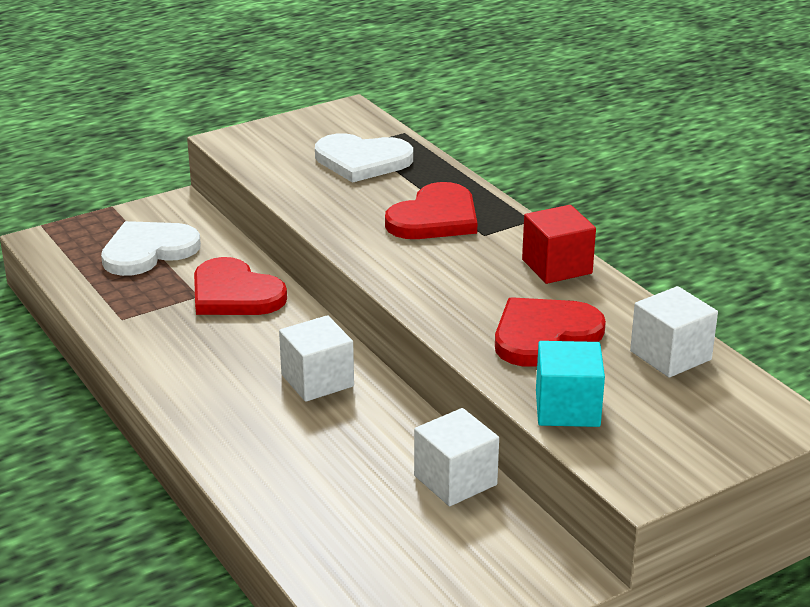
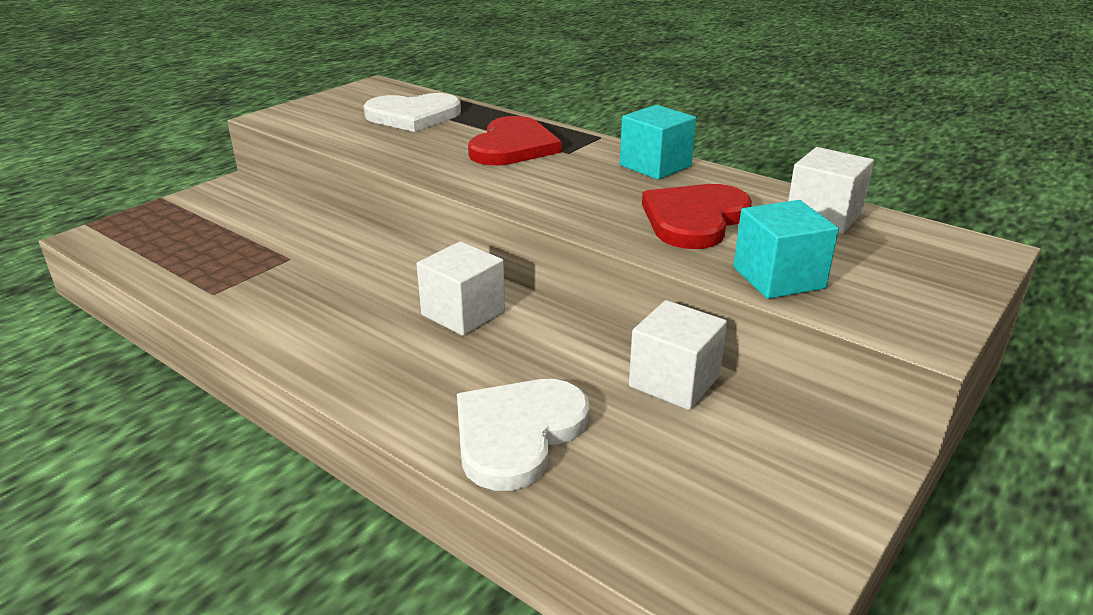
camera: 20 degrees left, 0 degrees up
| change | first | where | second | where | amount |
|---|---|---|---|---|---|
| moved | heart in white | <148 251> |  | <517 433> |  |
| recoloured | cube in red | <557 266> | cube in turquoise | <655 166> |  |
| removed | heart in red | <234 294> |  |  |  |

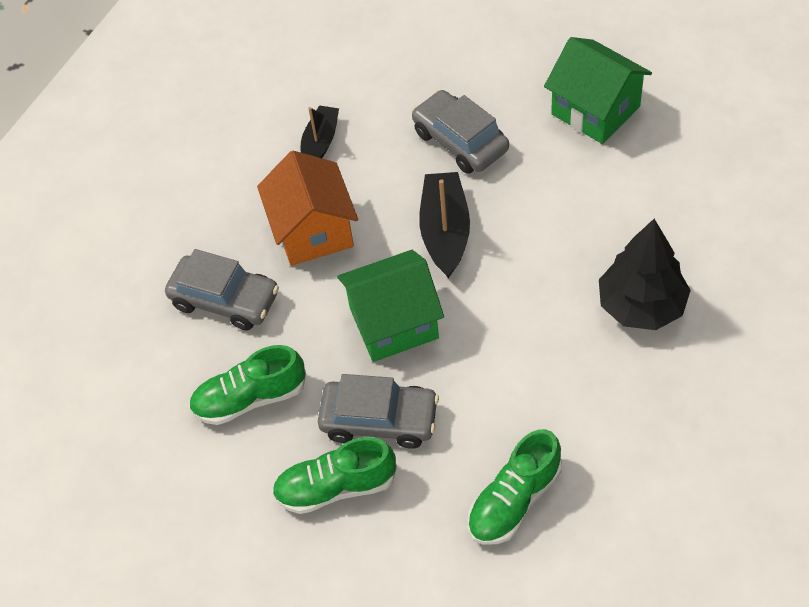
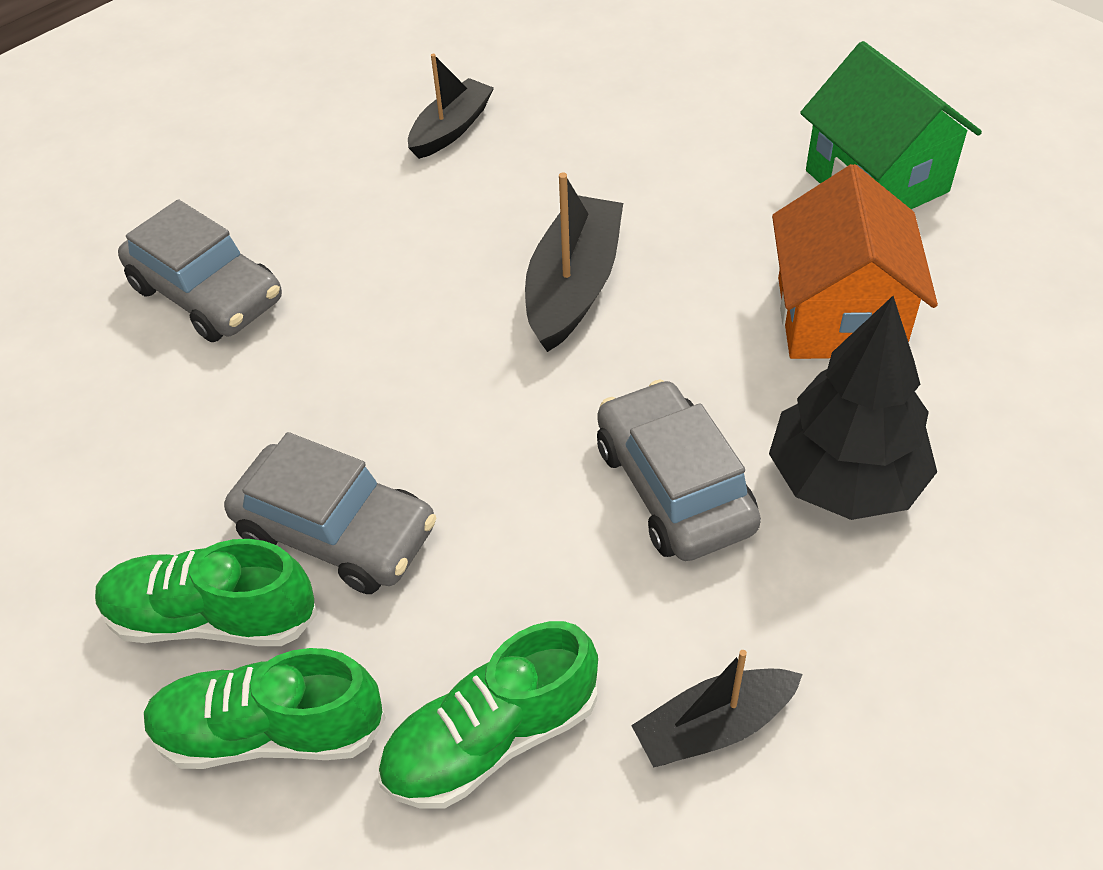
camera: 15 degrees right, 5 degrees down
| change | first | where | second | where | amount |
|---|---|---|---|---|---|
| moved | shoe in green | <250 398> |  | <270 731> |  |
| moved | car in grey | <460 141> |  | <673 487> |  |
| added |  |  | boat in black | <714 727> |  |
| moved | house in orange | <313 231> |  | <839 316> |  |
| removed | house in green | <394 323> |  |  |  |

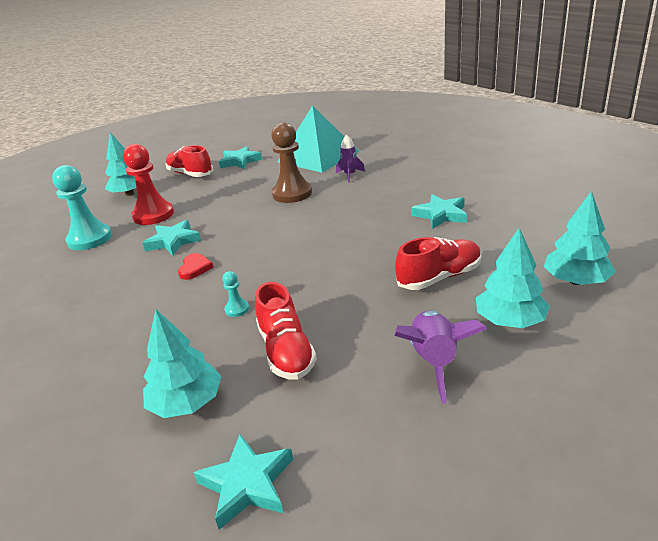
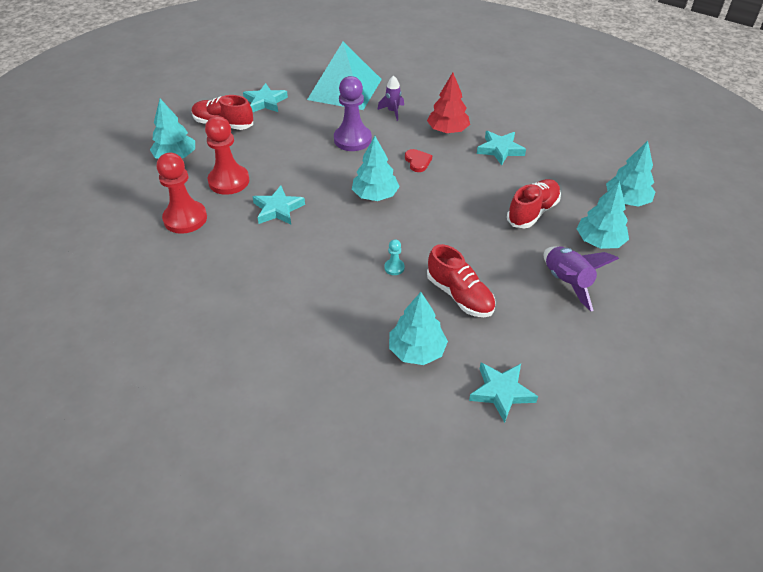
camera: 25 degrees left, 15 degrees up
| change | first | where | second | where | amount |
|---|---|---|---|---|---|
| recoloured | pawn in turquoise | <90 239> | pawn in red | <185 218> |  |
| recoloured | pawn in brown | <292 194> | pawn in purple | <352 139> |  |
| added |  |  | tree in turquoise | <375 195> |  |
| moved | heart in red | <195 268> |  | <417 162> |  |
| added |  |  | tree in red | <447 130> |  |

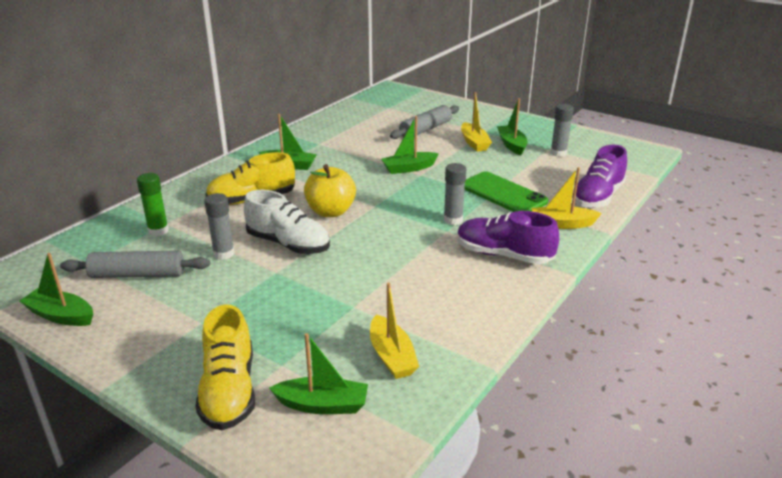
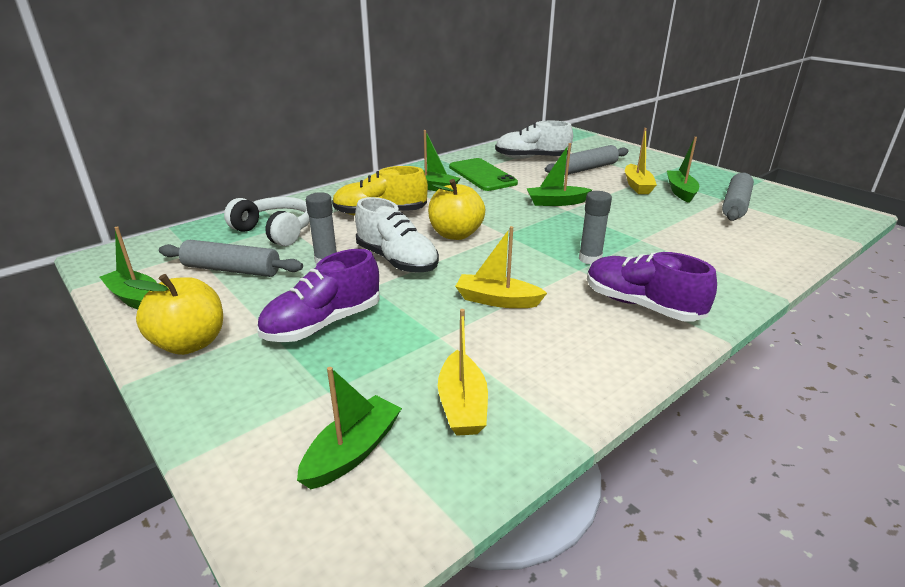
camera: 15 degrees right, 0 degrees up
| change | first | where | second | where | amount |
|---|---|---|---|---|---|
| added |  |  | apple in yellow | <190 343> |  |
| replaced | glue stick in green | <158 231> | headphones in white | <275 231> |  |
| moved | shoe in purple | <597 197> |  | <323 324> |  |
| turned | boat in green | <322 405> |  | <352 451> | 75 degrees counterclockwise |
| moved | phone in green | <503 194> |  | <482 175> |  |
| moved | boat in yellow | <562 224> |  | <497 300> |  |
| added |  |  | shoe in white | <532 158> |  |
| replaced | glue stick in grey | <558 153> | rolling pin in grey | <735 205> |  |
| removed | shoe in yellow | <229 390> |  |  |  |

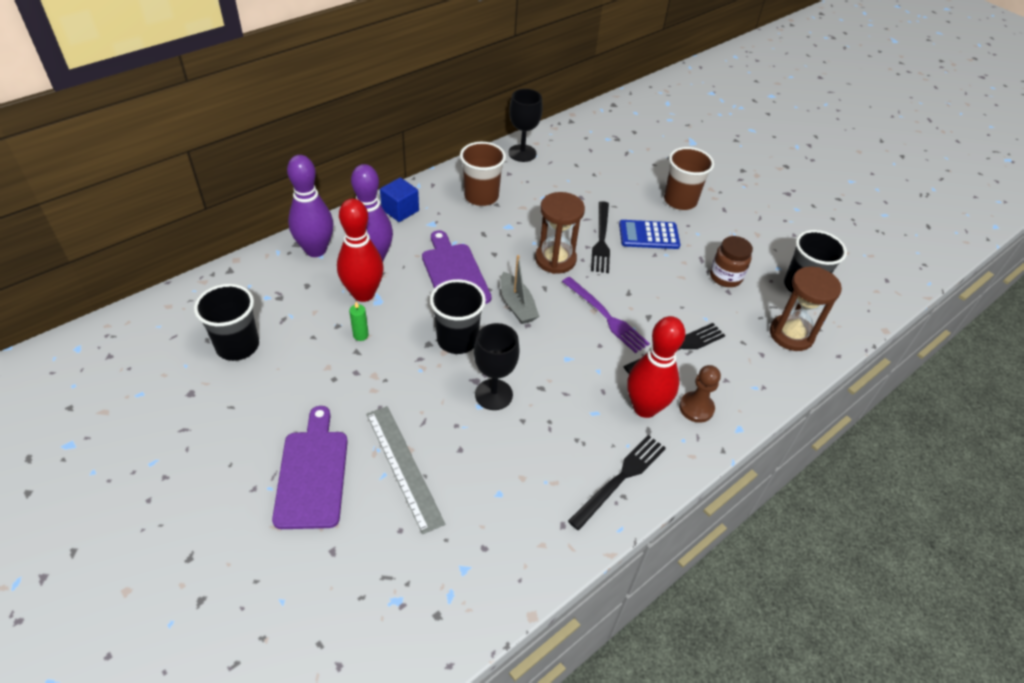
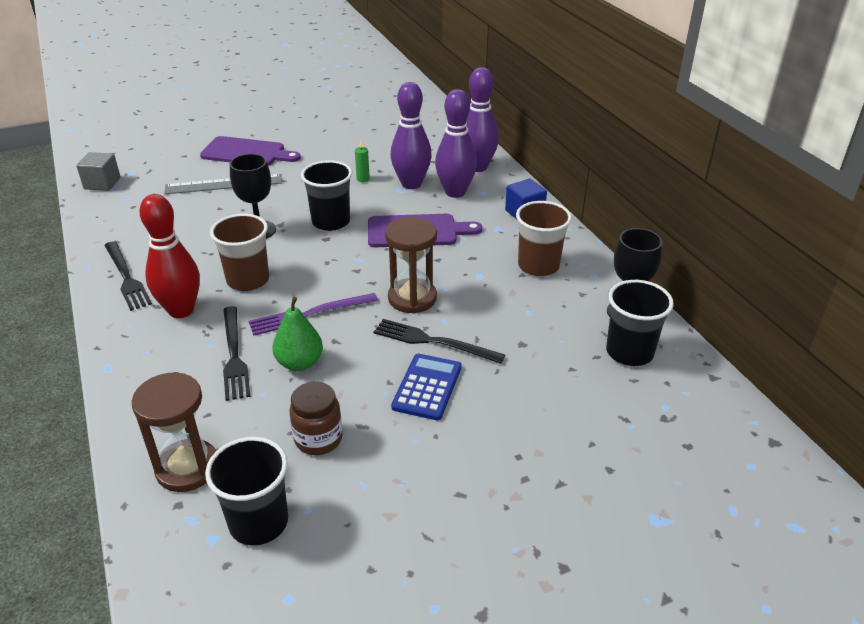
camera: 110 degrees right, 10 degrees down
| change | first | where | second | where | amount |
|---|---|---|---|---|---|
| added |  |  | cube in grey | <102 183> |  |
| moved | cup in brown | <680 200> |  | <248 280> |  |
| added |  |  | pear in green | <300 363> |  |
| recoloured | bowling pin in red | <363 294> | bowling pin in purple | <411 184> |  |
| moved | cup in black | <237 346> |  | <629 352> |  |
| removed | boat in grey | <517 305> |  |  |  |
| removed | pawn in brown | <696 408> |  |  |  |

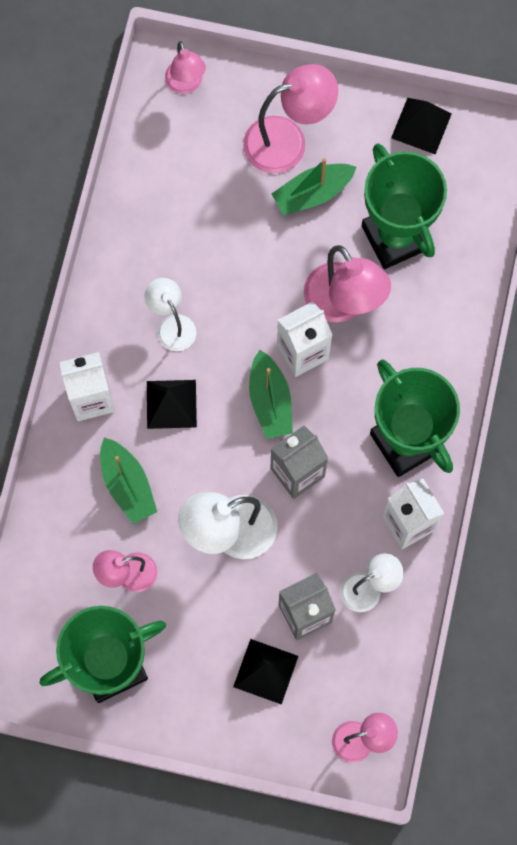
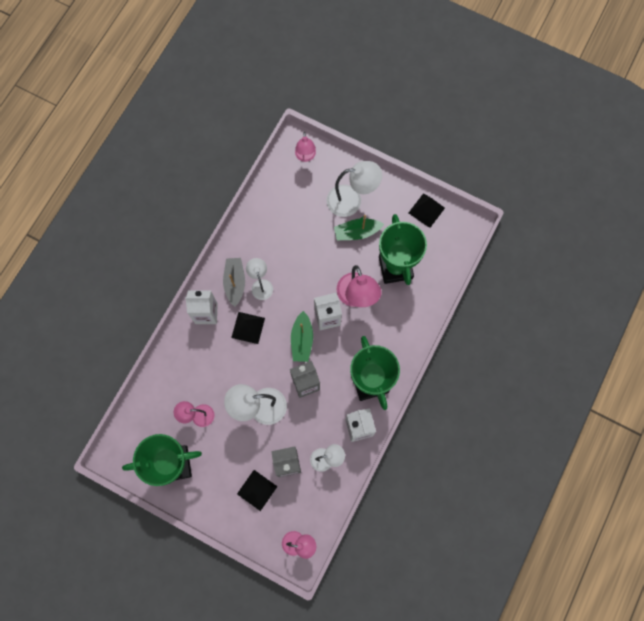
camera: 15 degrees right, 0 degrees up
| change | first | where | second | where | amount |
|---|---|---|---|---|---|
| added |  |  | boat in grey | <235 282> |  |
| recoloured | lamp in pink | <288 141> | lamp in white | <351 200> |  |
| removed | boat in green | <127 485> |  |  |  |

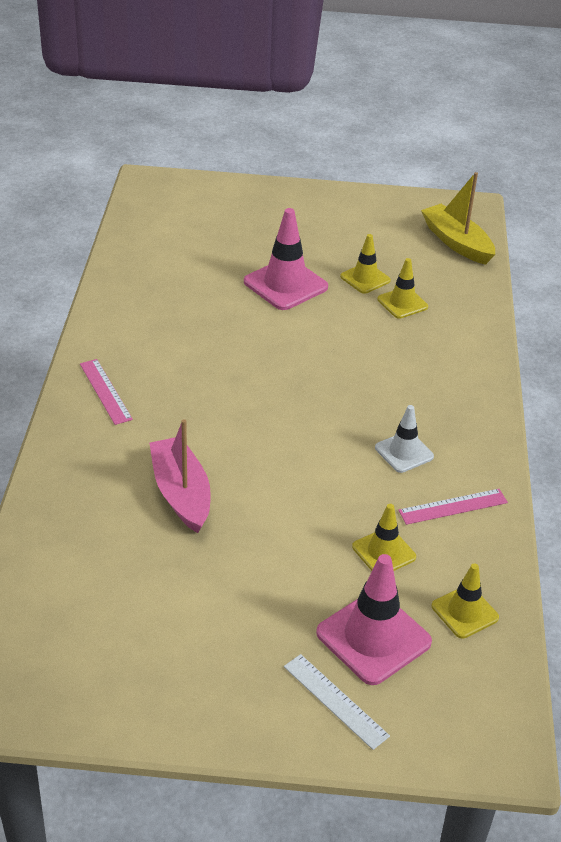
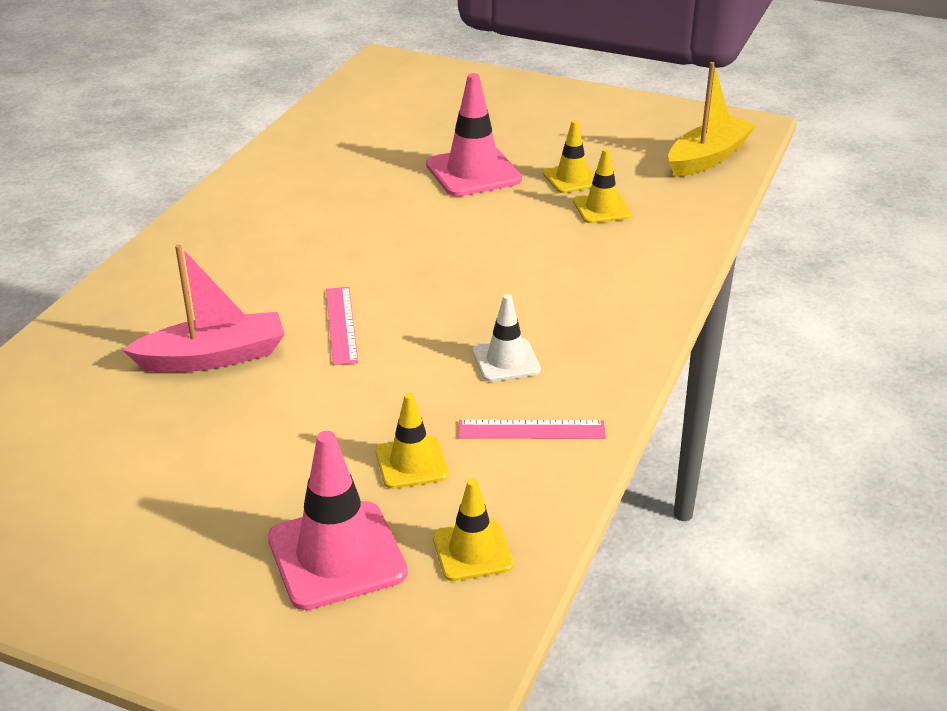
camera: 20 degrees right, 5 degrees down
| change | first | where | second | where | amount |
|---|---|---|---|---|---|
| turned | boat in pink | <181 493> |  | <213 357> | 75 degrees clockwise |
| moved | ruler in pink | <105 391> |  | <341 325> |  |
| turned | boat in yellow | <456 242> |  | <707 158> | 60 degrees clockwise |
| removed | ruler in white | <335 700> |  |  |  |

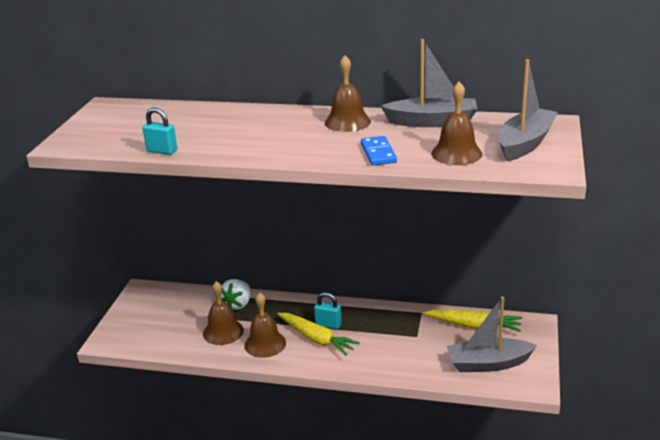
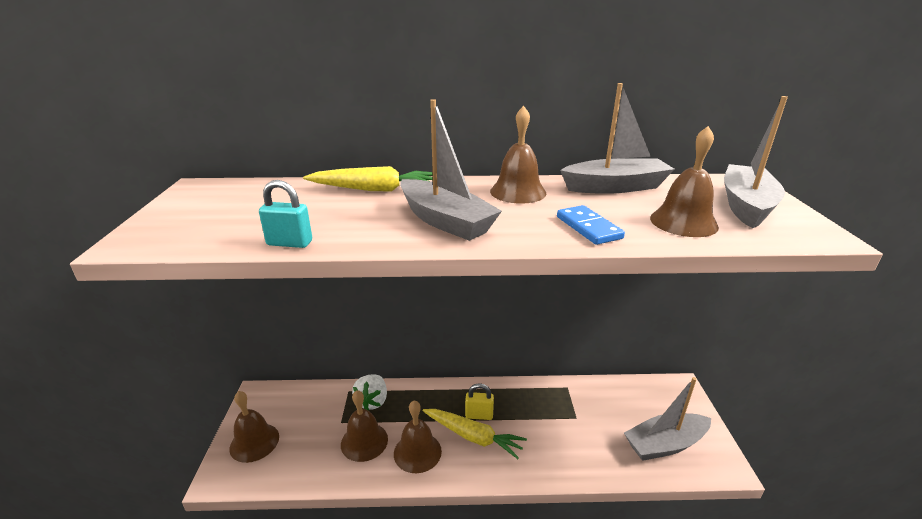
camera: 15 degrees left, 0 degrees up
| change | first | where | second | where | amount |
|---|---|---|---|---|---|
| added |  |  | bell in brown | <254 442> |  |
| moved | carrot in yellow | <474 326> |  | <374 189> |  |
| added |  |  | boat in grey | <445 221> |  |
| recoloured | padlock in turquoise | <328 324> | padlock in yellow | <479 415> |  |

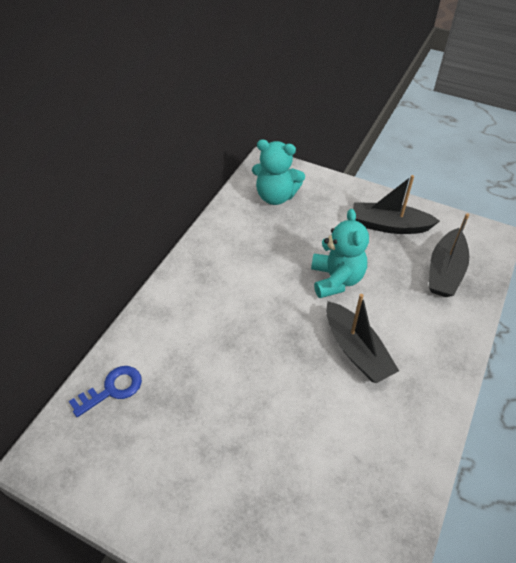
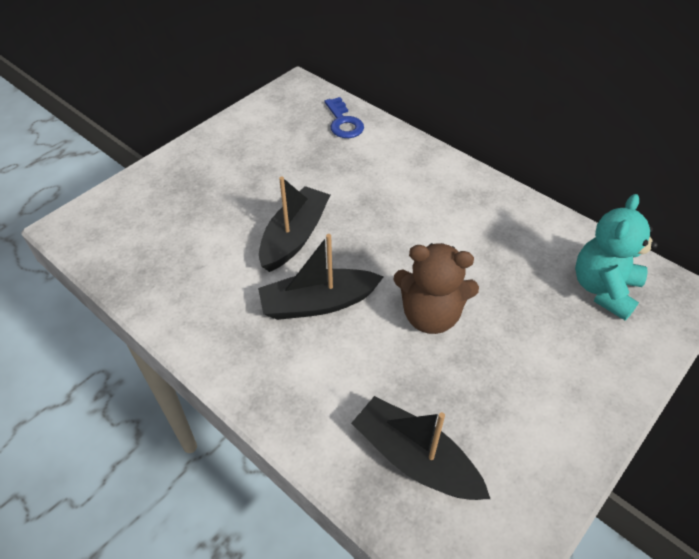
camera: 105 degrees right, 0 degrees up
| change | first | where | second | where | amount |
|---|---|---|---|---|---|
| moved | boat in black | <389 225> |  | <294 237> |  |
| recoloured | teddy bear in turquoise | <336 279> | teddy bear in brown | <430 315> |  |

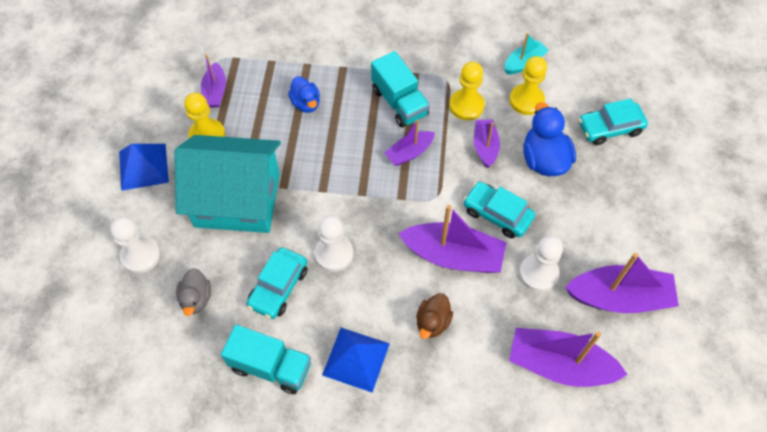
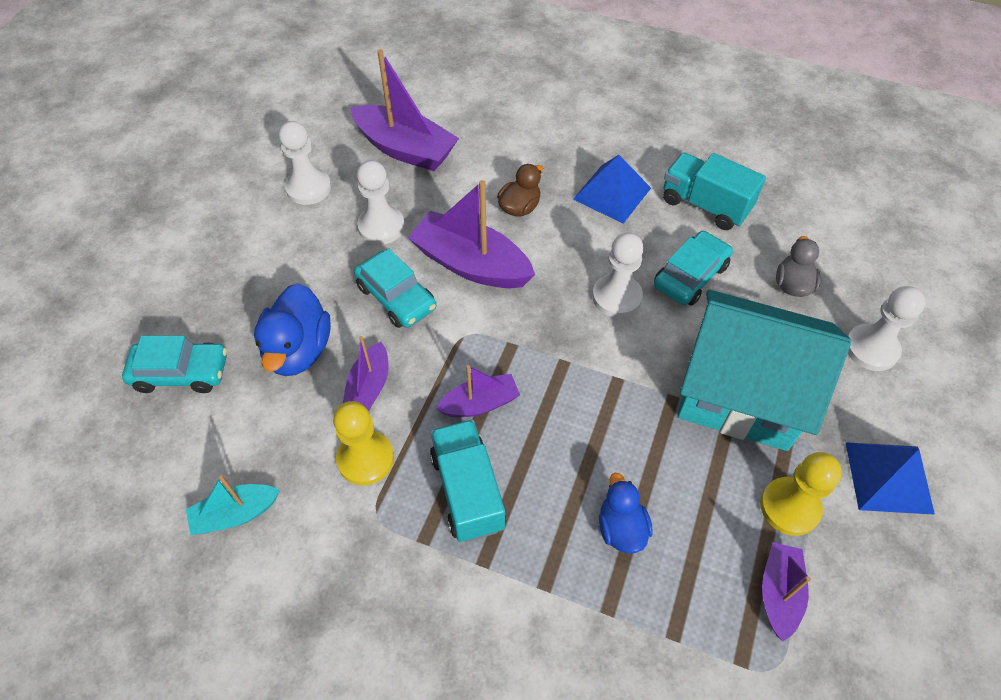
camera: 165 degrees left, 5 degrees down
| change | first | where | second | where | amount |
|---|---|---|---|---|---|
| replaced | boat in purple | <619 297> | pawn in white | <308 188> |  |
| removed | pawn in yellow | <526 100> |  |  |  |

